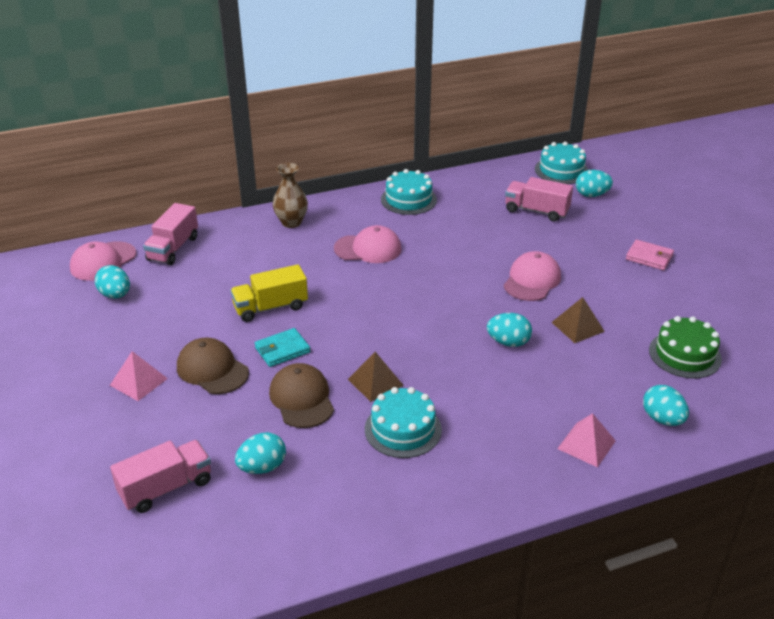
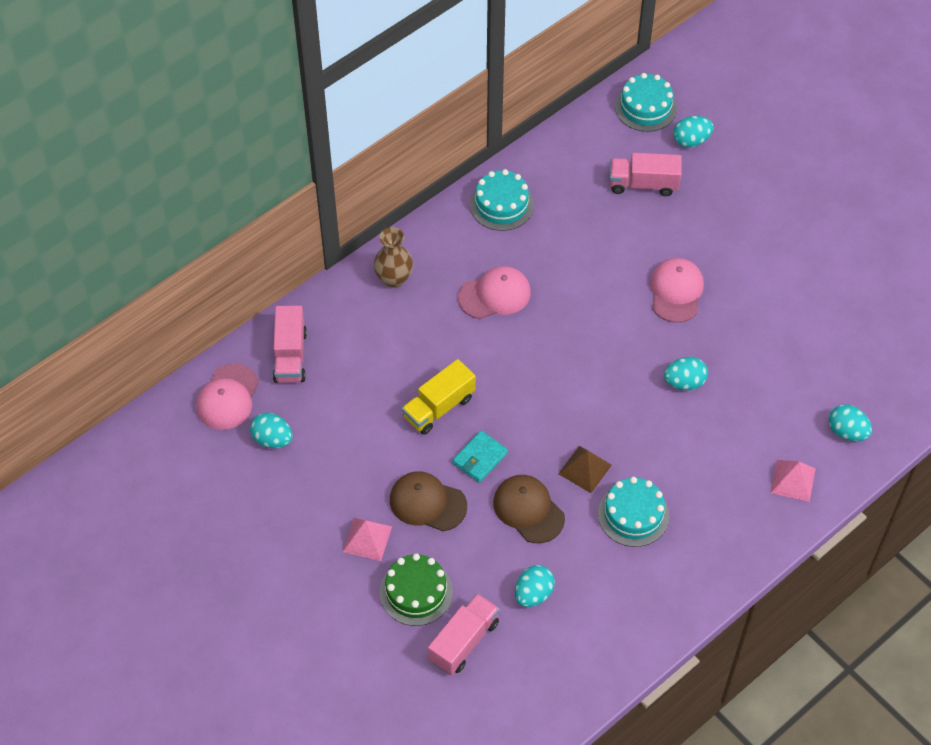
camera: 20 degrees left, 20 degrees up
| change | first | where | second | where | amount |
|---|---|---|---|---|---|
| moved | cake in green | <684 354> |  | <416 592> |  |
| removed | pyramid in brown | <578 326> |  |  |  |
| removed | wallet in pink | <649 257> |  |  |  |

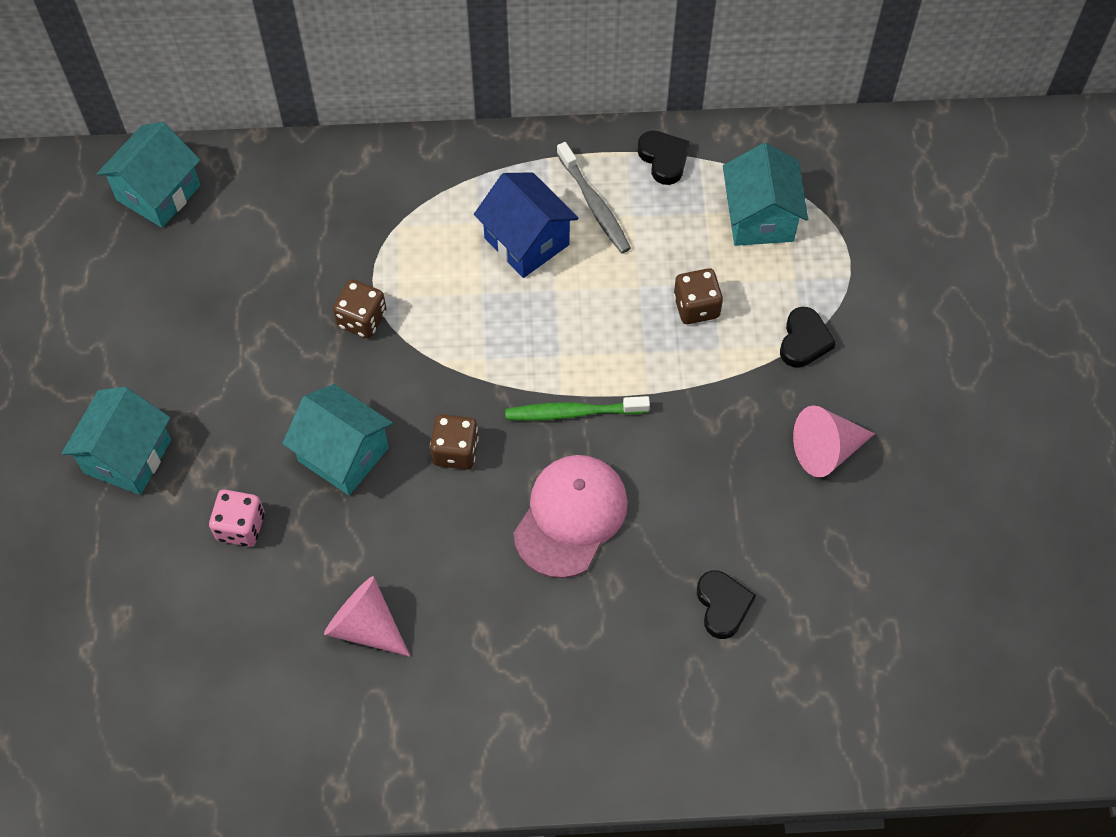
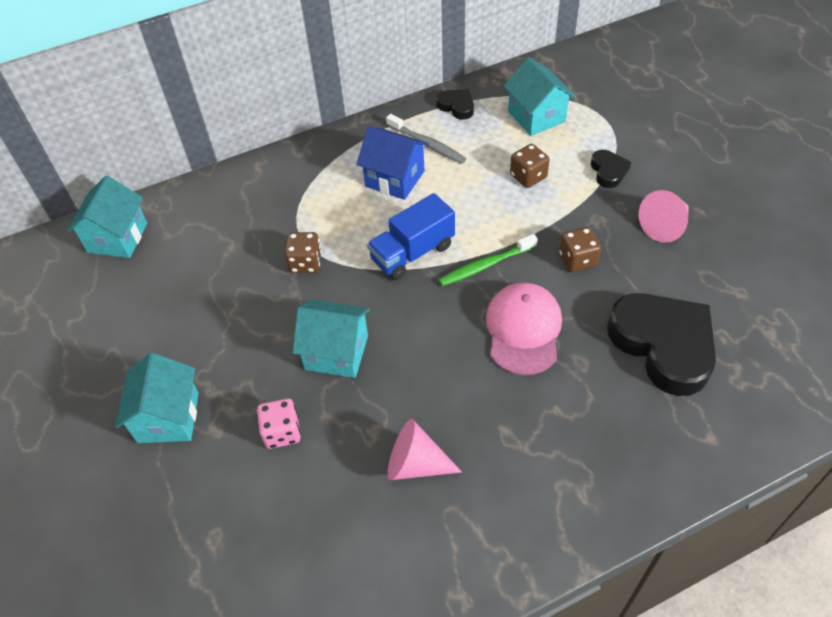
camera: 20 degrees left, 10 degrees down
| change | first | where | second | where | amount |
|---|---|---|---|---|---|
| added |  |  | truck in blue | <412 252> |  |
| moved | dice in brown | <455 451> |  | <577 260> |  |
| resized | heart in black | <723 606> |  | <663 345> | x2.20 |

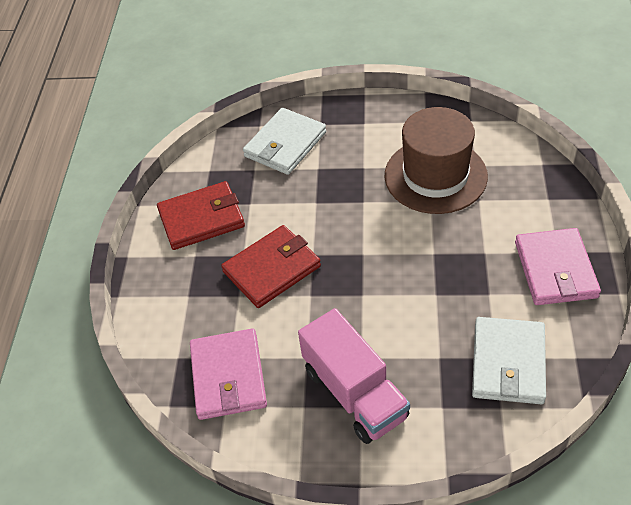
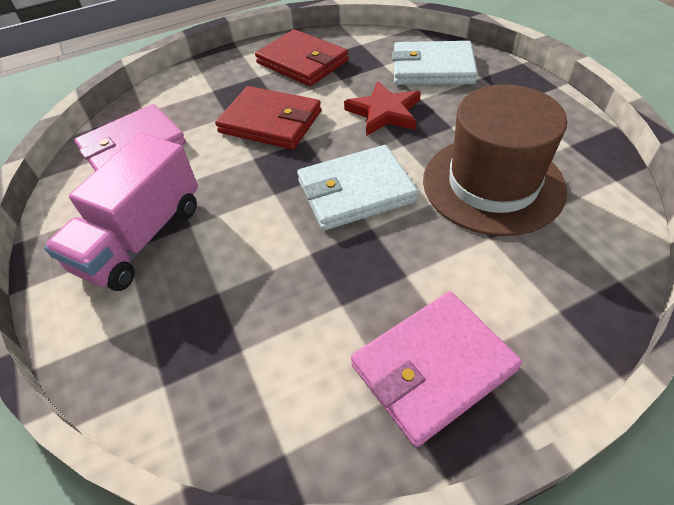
camera: 60 degrees right, 0 degrees up
| change | first | where | second | where | amount |
|---|---|---|---|---|---|
| moved | wallet in white | <508 363> |  | <355 191> |  |
| added |  |  | star in red | <384 112> |  |

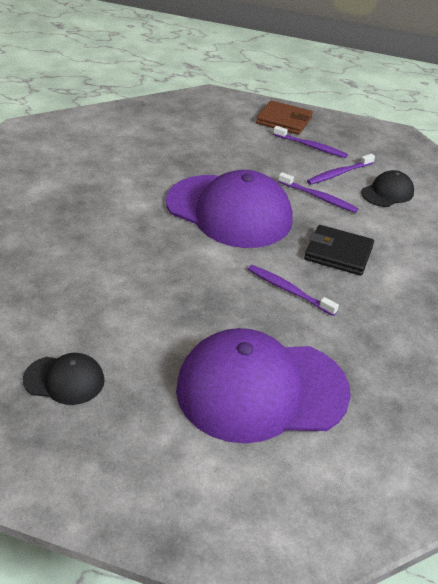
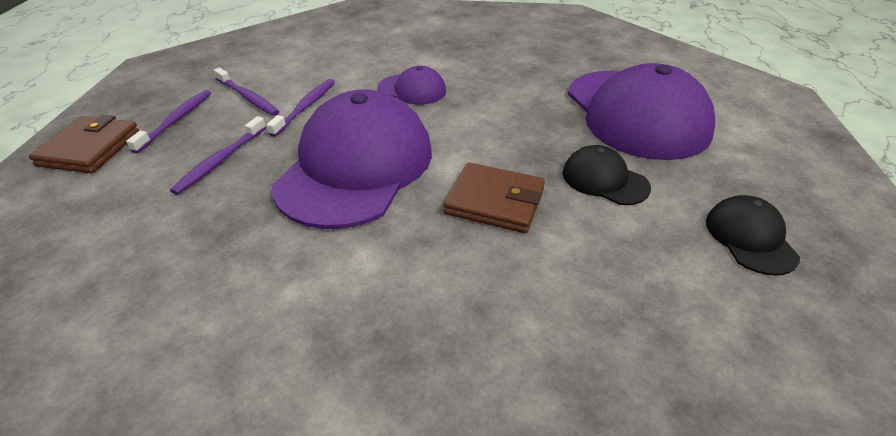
camera: 100 degrees left, 0 degrees up
| change | first | where | second | where | amount |
|---|---|---|---|---|---|
| moved | toothbrush in purple | <288 290> |  | <220 161> |  |
| replaced | wallet in black | <338 253> | cap in purple | <412 90> |  |
| added |  |  | wallet in brown | <495 201> |  |
| moved | cap in black | <387 193> |  | <604 180> |  |

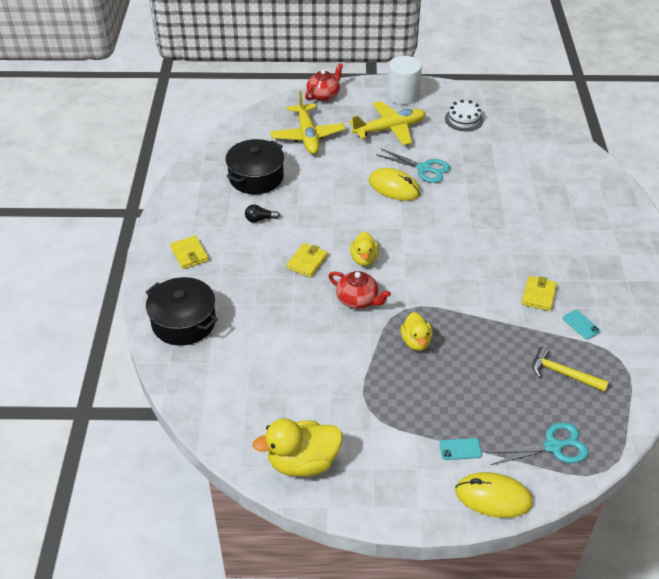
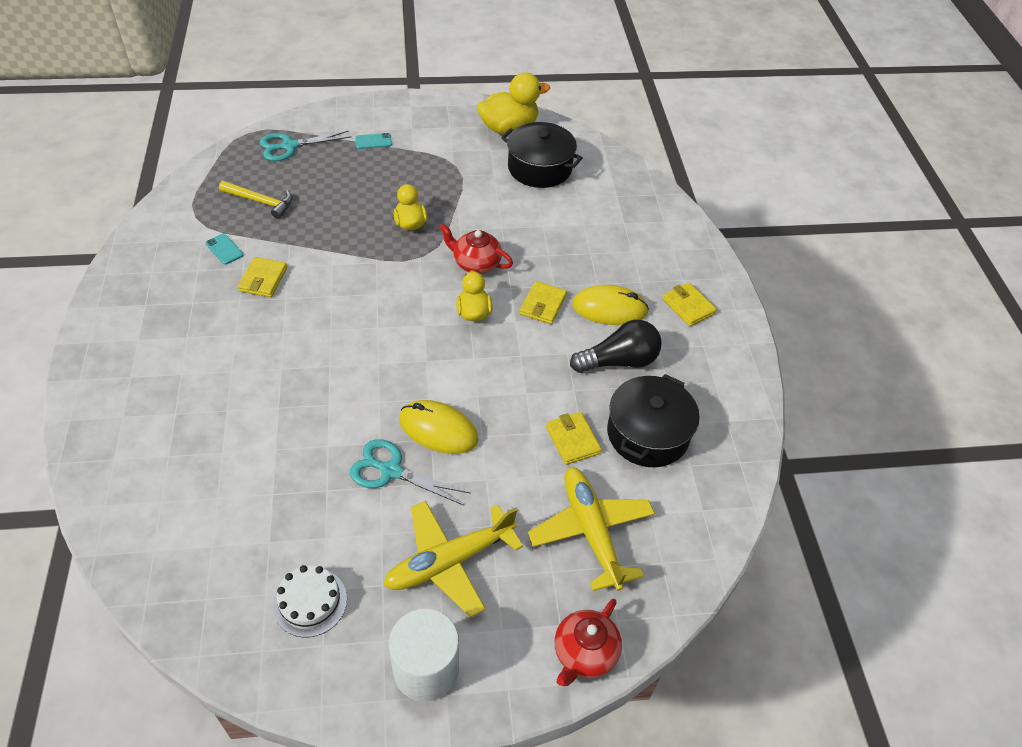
camera: 170 degrees right, 5 degrees up
| change | first | where | second | where | amount |
|---|---|---|---|---|---|
| moved | pot in black | <184 322> |  | <539 168> |  |
| added |  |  | wallet in yellow | <573 440> |  |
| resized | light bulb in black | <260 219> |  | <619 361> | x1.95 |
| moved | mouse in yellow | <493 497> |  | <609 308> |  |

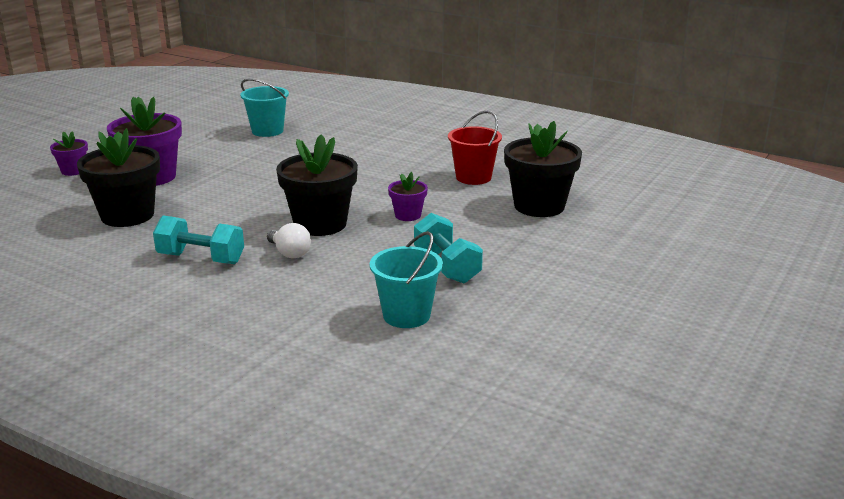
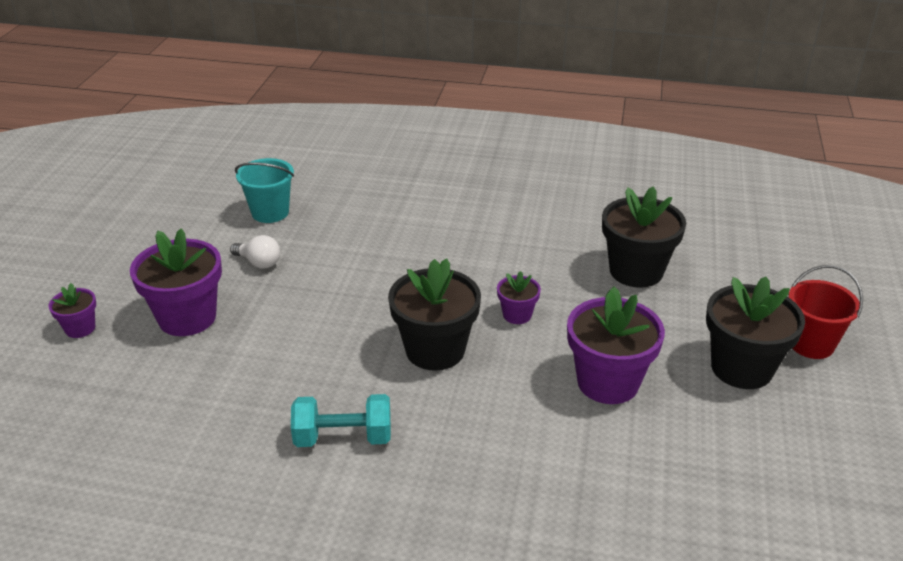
camera: 20 degrees left, 10 degrees up
| change | first | where | second | where | amount |
|---|---|---|---|---|---|
| moved | light bulb in white | <289 253> |  | <259 263> |  |
| replaced | dumbbell in turquoise | <447 266> | flower pot in purple | <608 382> |  |
| moved | flower pot in black | <127 215> |  | <741 368> |  |
| moved | bucket in red | <473 177> |  | <811 344> |  |
| removed | bucket in turquoise | <406 315> |  |  |  |

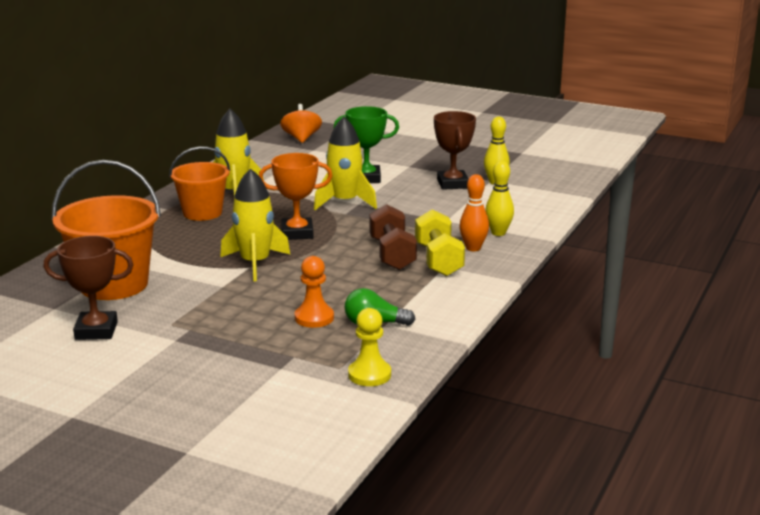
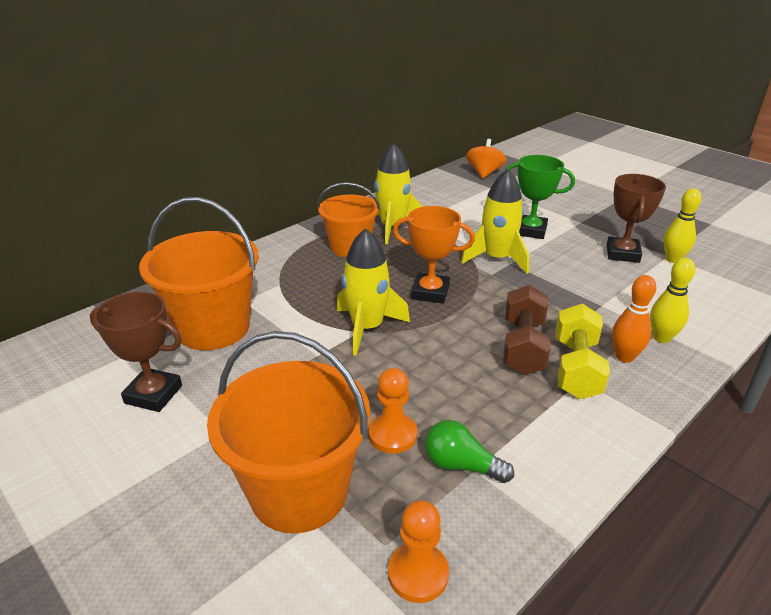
camera: 20 degrees right, 10 degrees up
| change | first | where | second | where | amount |
|---|---|---|---|---|---|
| added |  |  | bucket in orange | <299 491> |  |
| recoloured | pawn in yellow | <369 375> | pawn in orange | <418 574> |  |

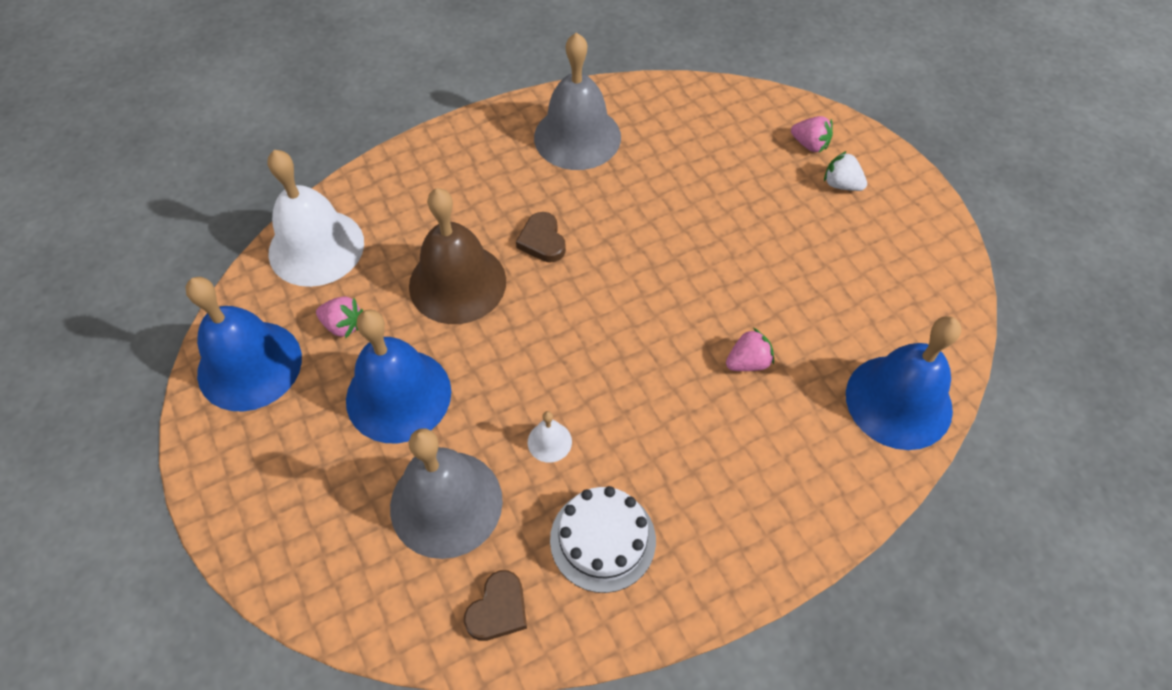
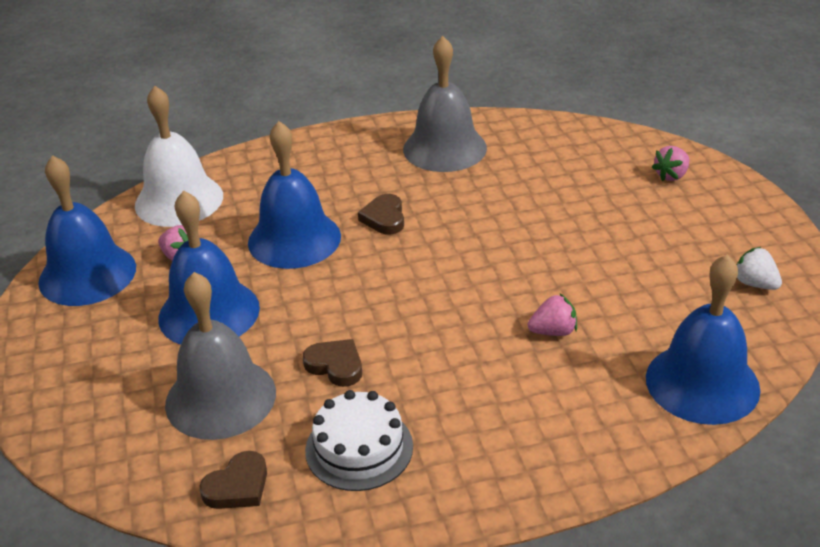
camera: 15 degrees right, 20 degrees down
| change | first | where | second | where | amount |
|---|---|---|---|---|---|
| recoloured | bell in brown | <457 283> | bell in blue | <294 239> |  |
| replaced | bell in white | <549 441> | heart in brown | <335 365> |  |
| turned | strawberry in pink | <810 144> |  | <671 175> | 90 degrees clockwise |
| moved | strawberry in white | <841 184> |  | <755 284> |  |

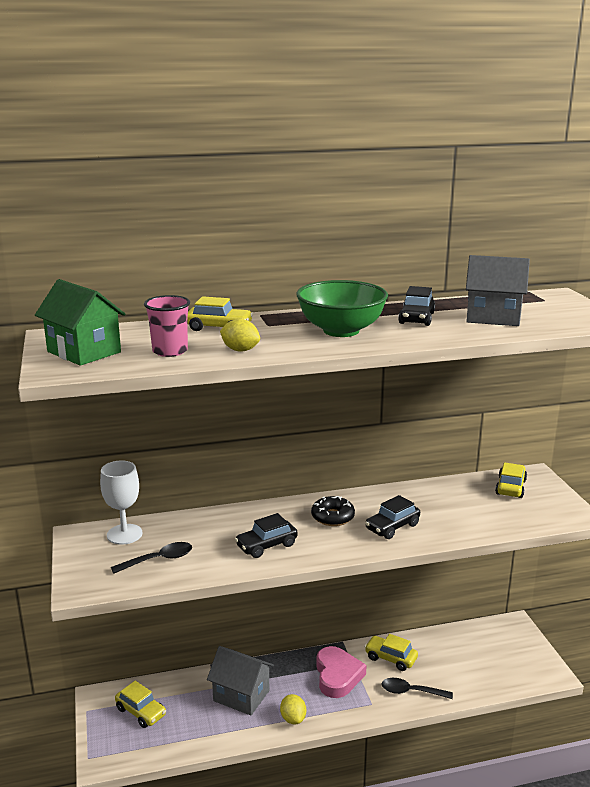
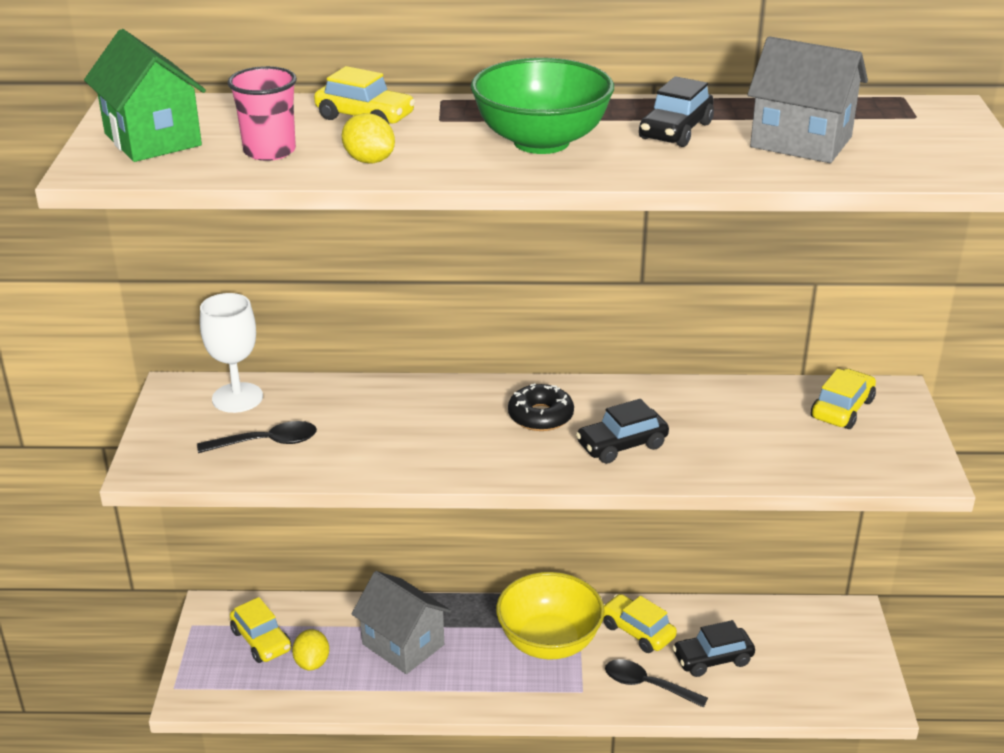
camera: 15 degrees right, 10 degrees up
| change | first | where | second | where | amount |
|---|---|---|---|---|---|
| moved | lemon in yellow | <293 718> |  | <312 662> |  |
| replaced | heart in pink | <337 676> | bowl in yellow | <549 642> |  |
| moved | car in black | <266 545> |  | <712 659> |  |

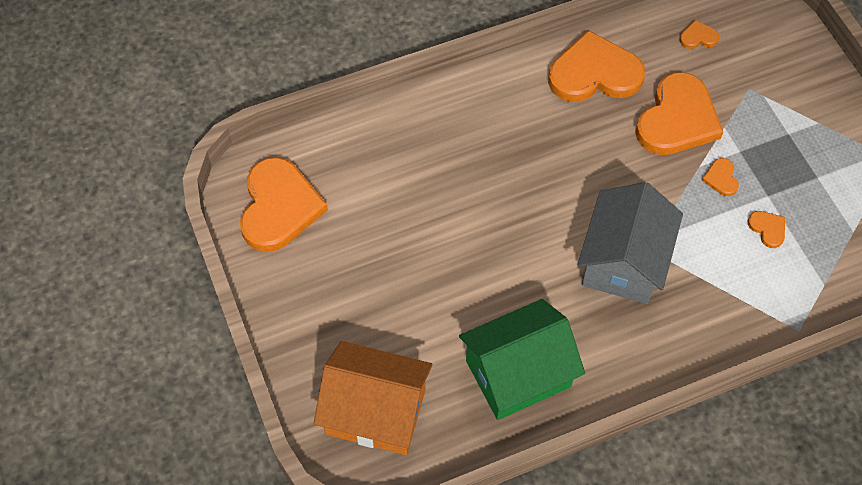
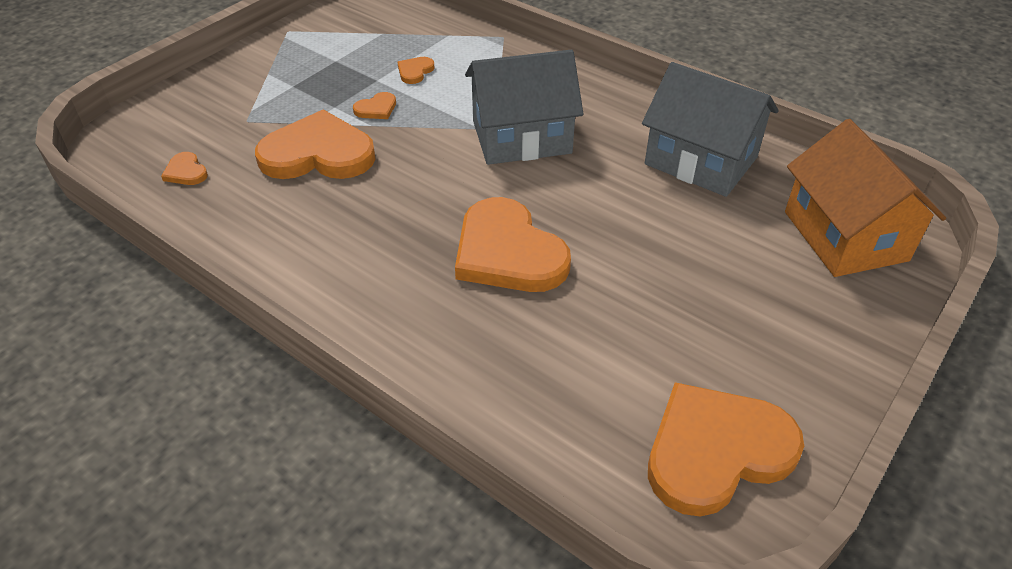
camera: 120 degrees left, 15 degrees down
| change | first | where | second | where | amount |
|---|---|---|---|---|---|
| moved | heart in orange | <594 73> |  | <508 252> |  |
| recoloured | house in green | <518 373> | house in grey | <701 161> |  |

